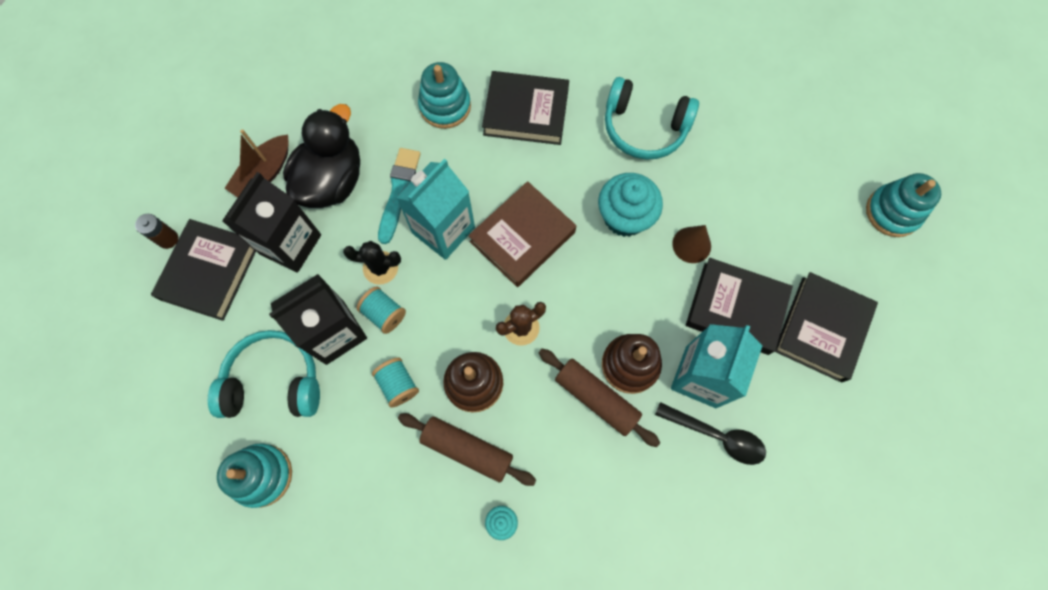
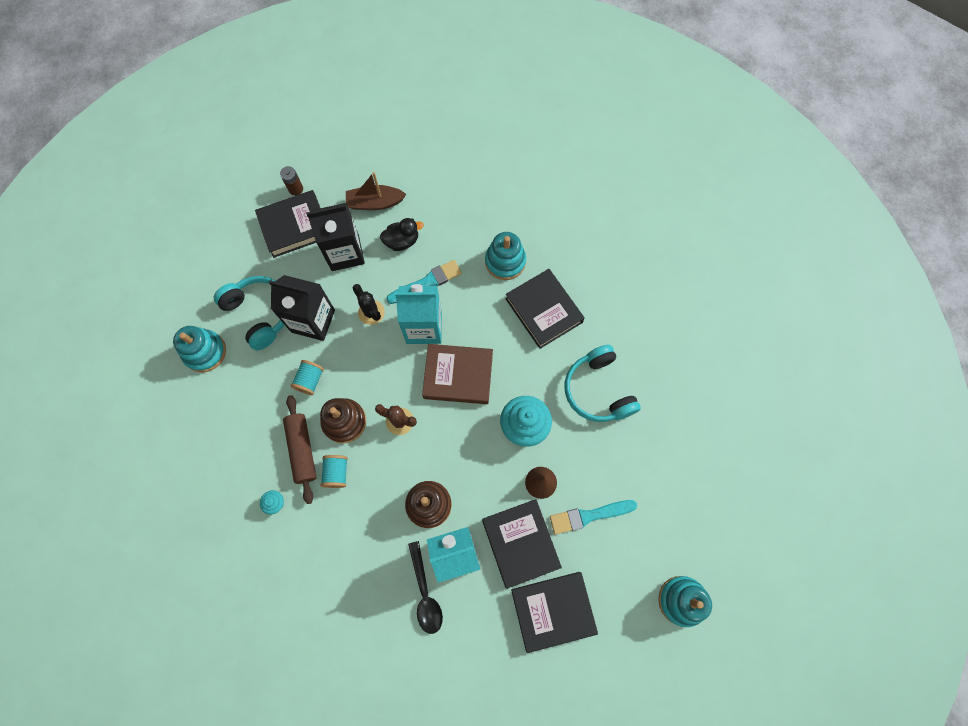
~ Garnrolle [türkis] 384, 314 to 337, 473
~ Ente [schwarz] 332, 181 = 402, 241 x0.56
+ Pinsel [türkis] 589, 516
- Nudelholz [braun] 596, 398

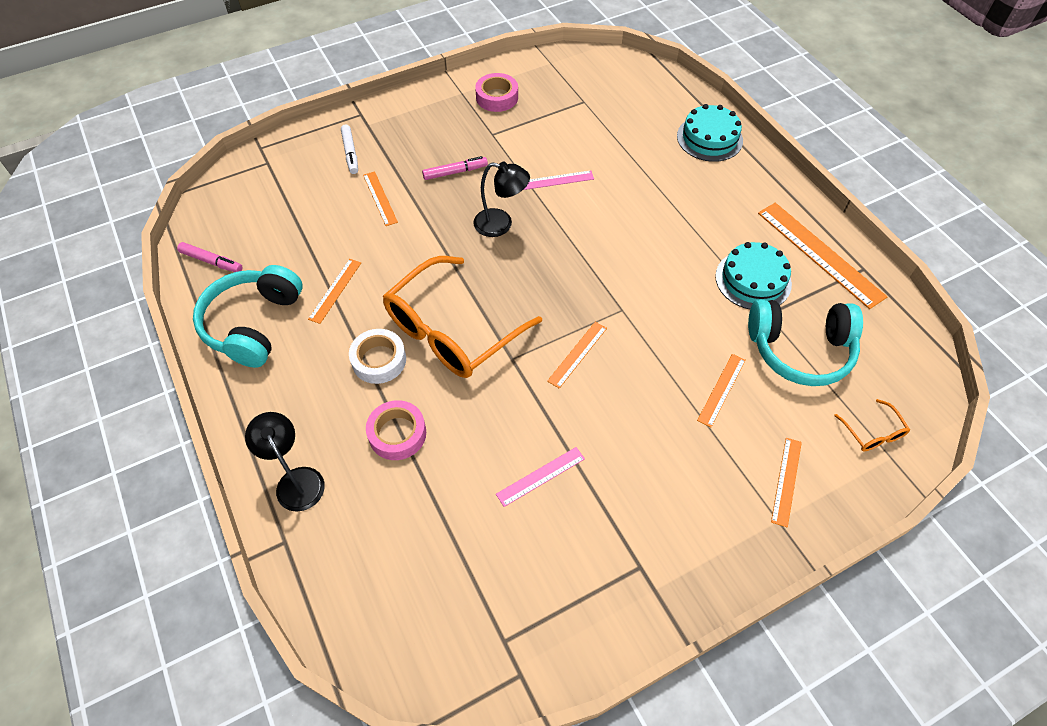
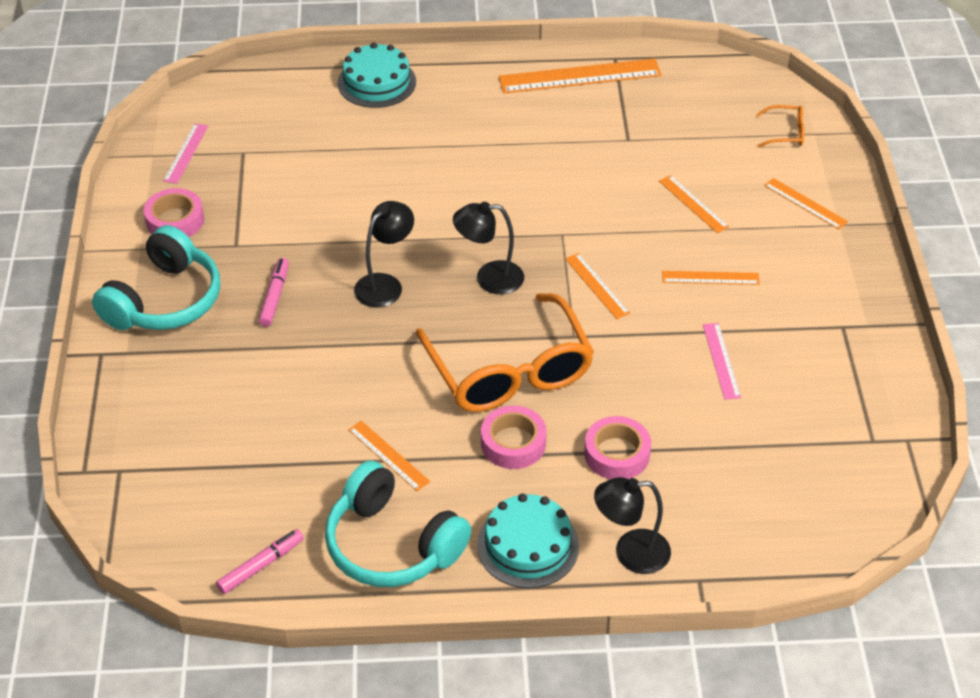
~ Kopfhörer [türkis] 800, 350 to 165, 300
~ Lineal [rosa] 556, 180 to 186, 153
+ Lampe [schwarz] 489, 278
~ Kuchen [türkis] 753, 280 to 528, 545
~ Klebeband [weiß] 379, 360 to Klebeband [rosa] 513, 443
~ Lineal [orange] 380, 198 to 710, 278
- Filzstift [weiß] 350, 153

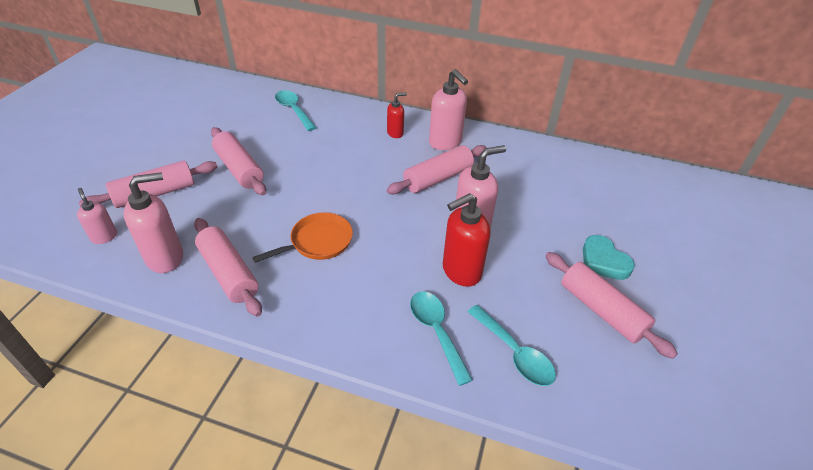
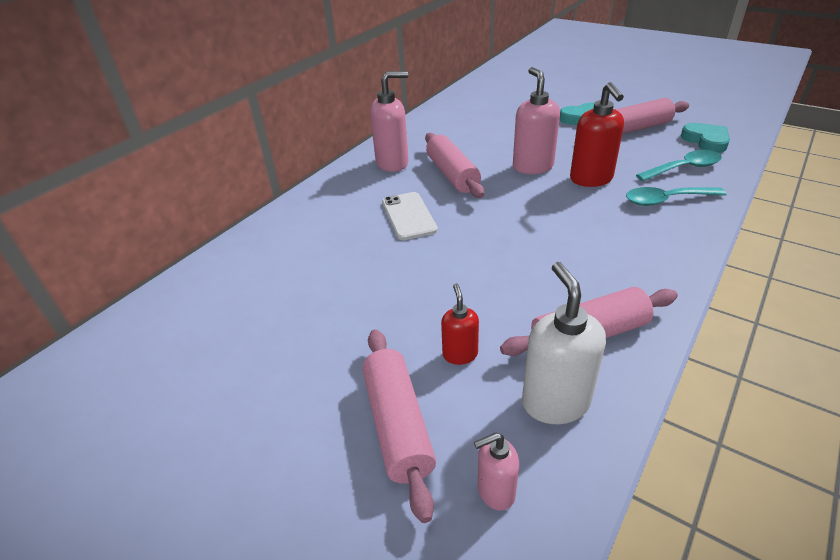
+ Handy [weiß] 408, 216
~ Seifenspender [rot] 395, 133 to 460, 354
~ Seifenspender [rosa] 165, 258 to Seifenspender [weiß] 555, 402
+ Herz [türkis] 706, 141
- Nudelholz [rosa] 239, 169
- Pfanne [orange] 318, 242
- Löffel [türkis] 293, 110

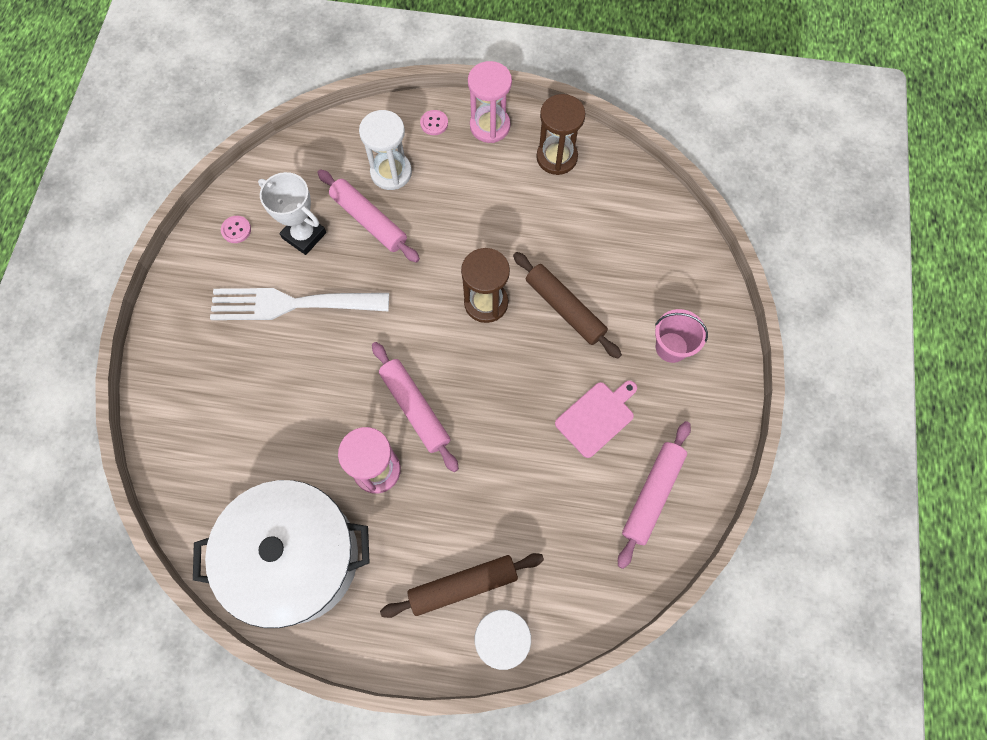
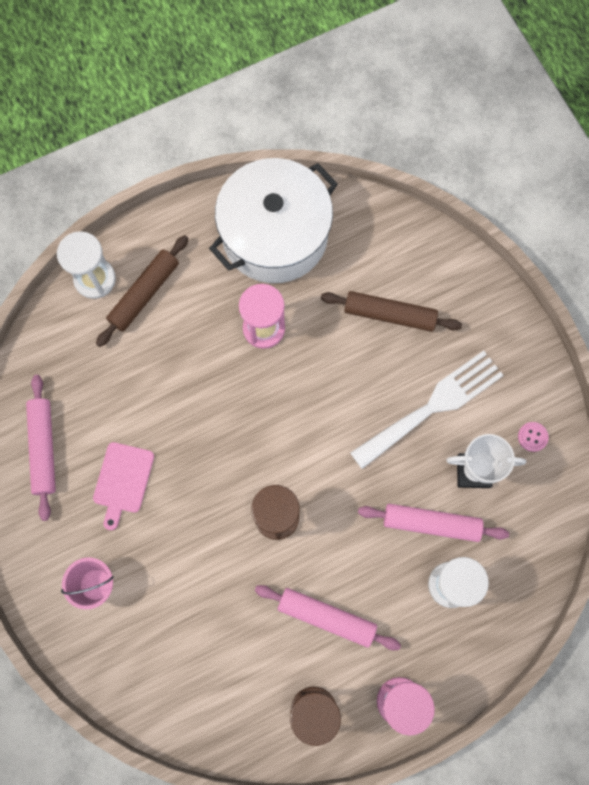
~ Nudelholz [rosa] 415, 408 to 326, 617
~ Nudelholz [braun] 565, 308 to 390, 315
- Knopf [rosa] 434, 123

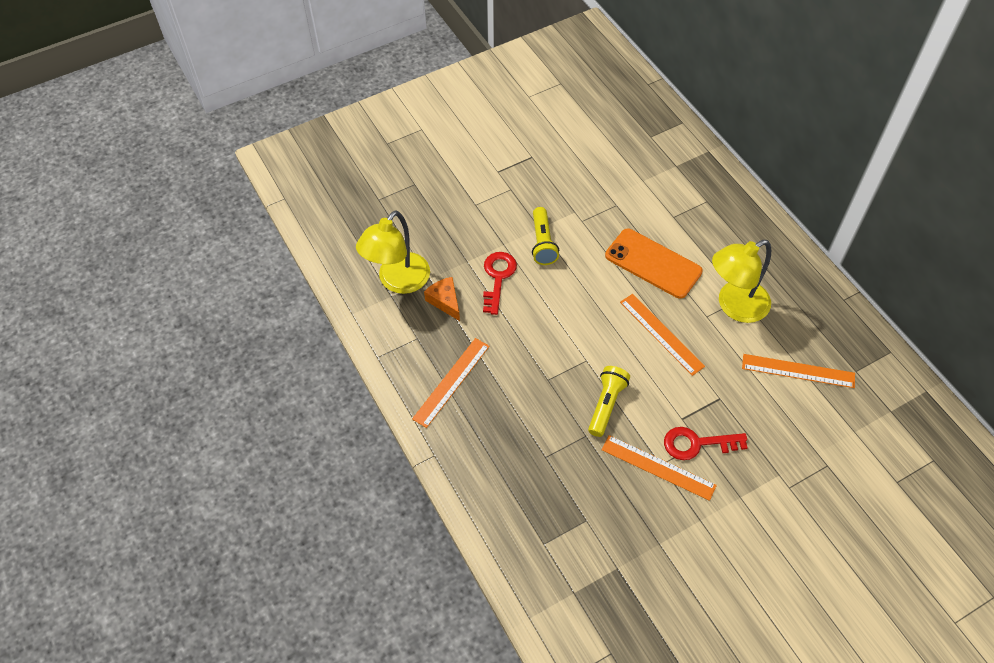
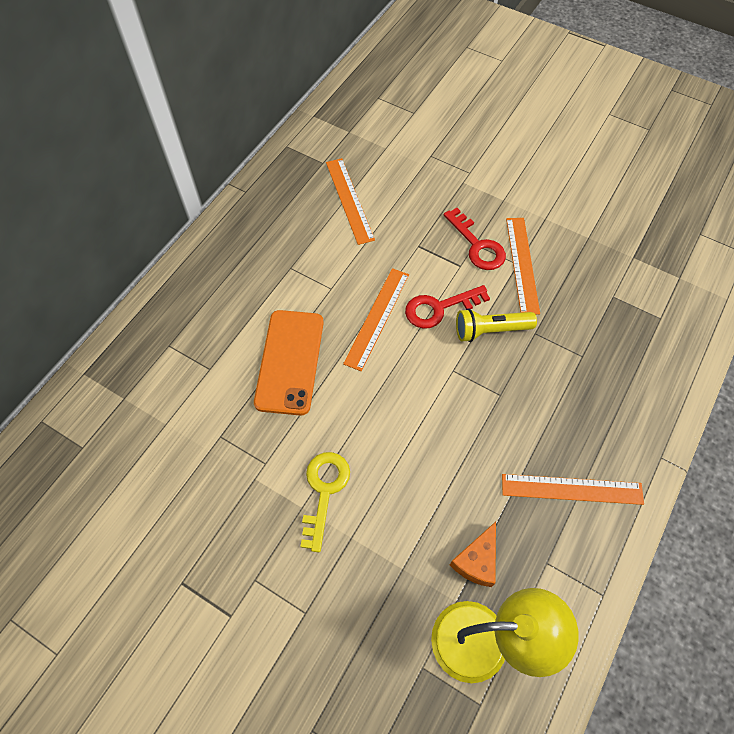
~ Taschenlampe [gelb] 543, 243 to Schlüssel [gelb] 324, 491
~ Schlüssel [rot] 498, 277 to 439, 308
- Lampe [gelb] 734, 306

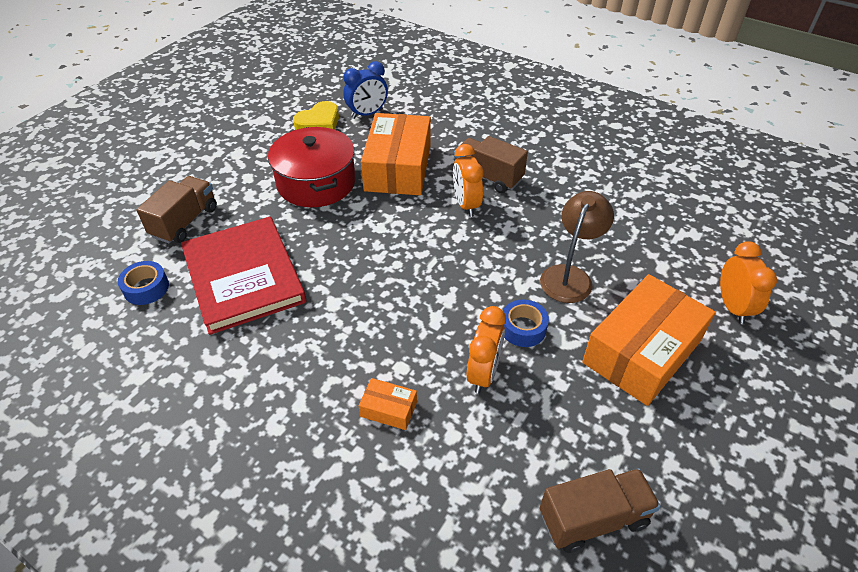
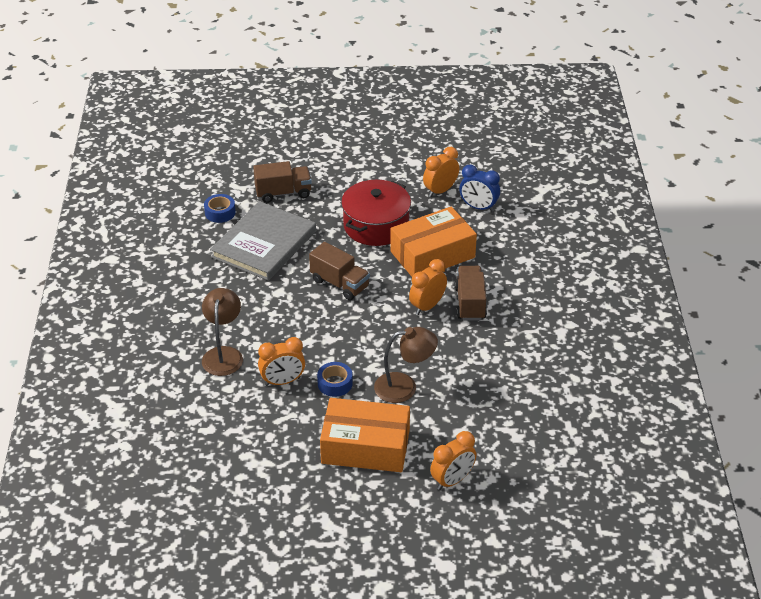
~ Schachtel [orange] 388, 409 to Lampe [braun] 223, 354
~ Buch [rot] 243, 277 to Buch [grau] 264, 244
~ Lastwagen [braun] 593, 518 to 340, 284
~ Herz [gelb] 319, 123 to Wecker [orange] 440, 191

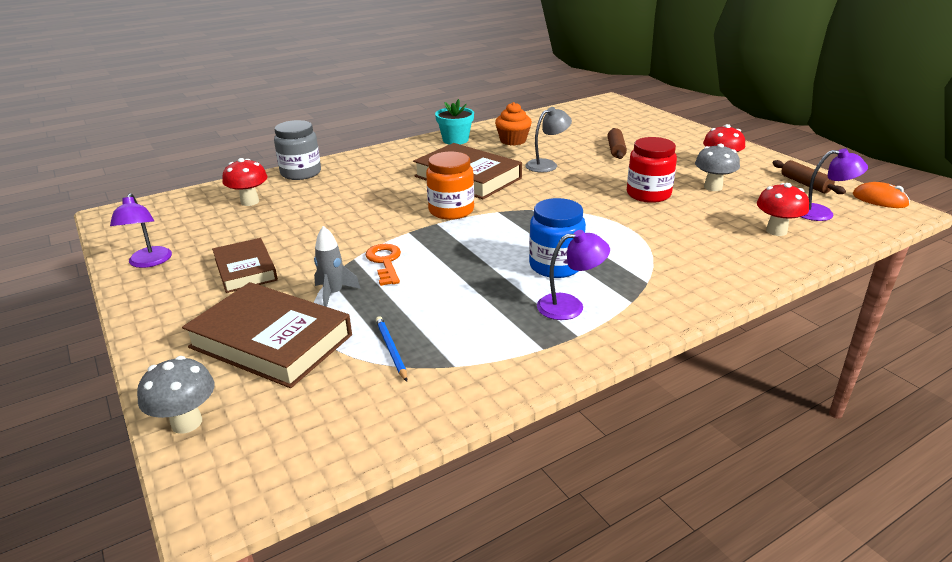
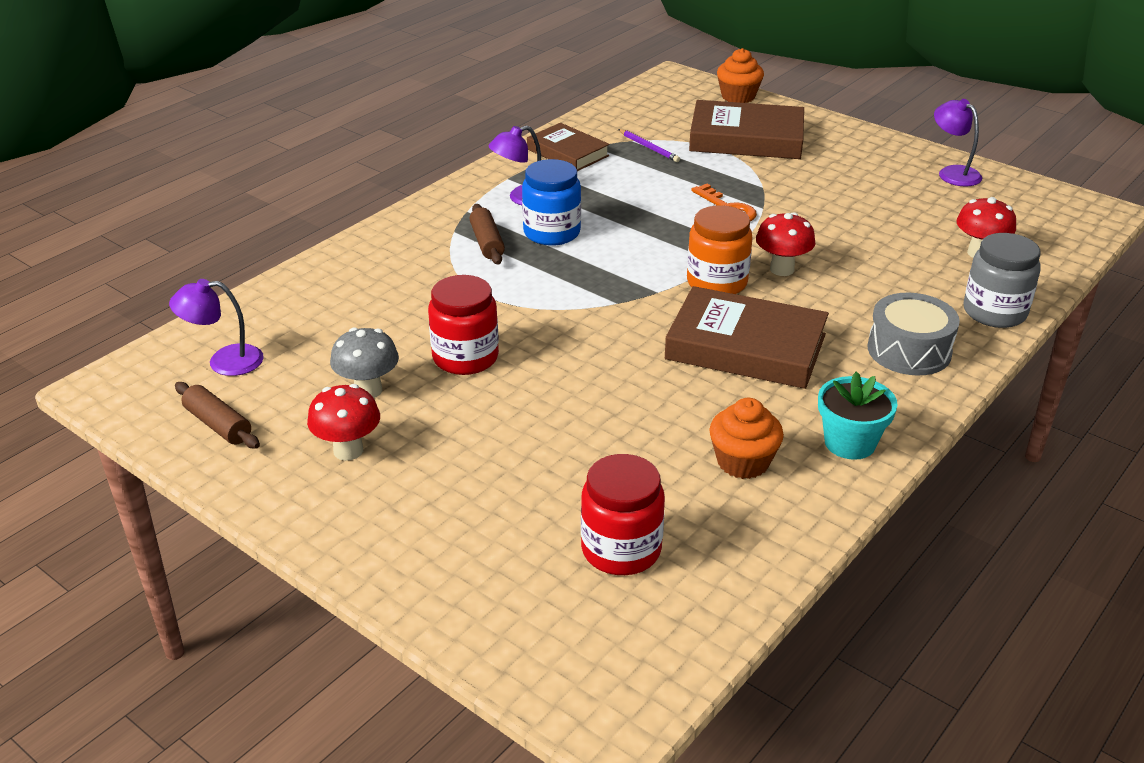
~ Nudelholz [braun] 616, 150 to 487, 242
~ Buch [braun] 245, 270 to 567, 152
+ Einmachglas [rot] 621, 550
~ Bleistift [blau] 391, 350 to Bleistift [lila] 649, 147
~ Pilz [grau] 187, 423 to Muffin [orange] 738, 96
~ Pilz [rot] 776, 231 to 782, 269
+ Trommel [grau] 909, 350
- Rakete [grau] 333, 294
- Lampe [grau] 547, 164
- Computermaus [orange] 879, 200

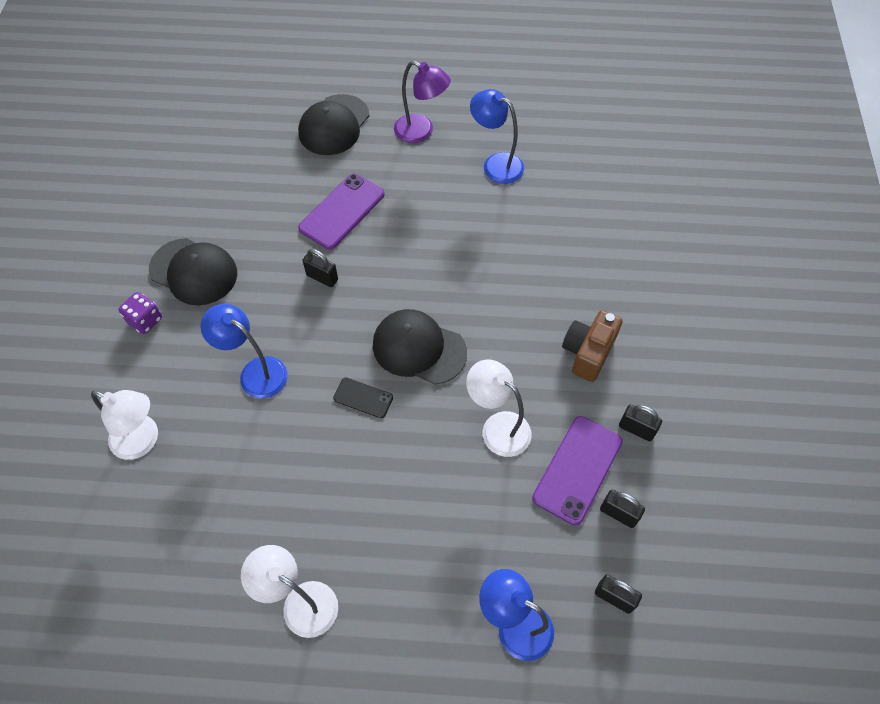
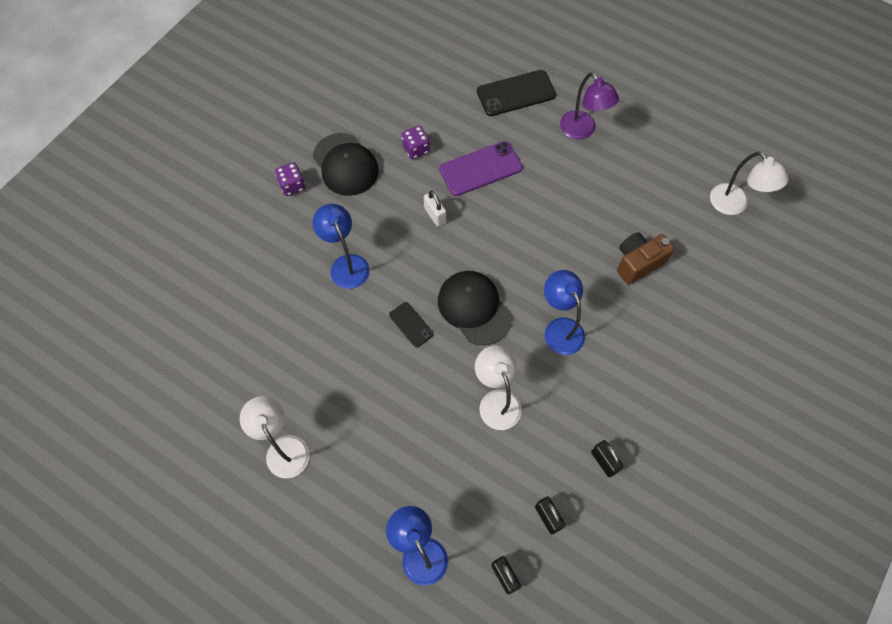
+ Spielwürfel [lila] 416, 149
~ Vorhängeschloss [schwarz] 322, 277 to Vorhängeschloss [weiß] 435, 215
~ Kappe [schwarz] 334, 125 to Handy [schwarz] 516, 93
~ Lampe [blau] 496, 164 to 560, 328
~ Kamera [braun] 587, 353 to 638, 263
~ Lampe [weiß] 143, 441 to 734, 205
- Handy [lila] 577, 469

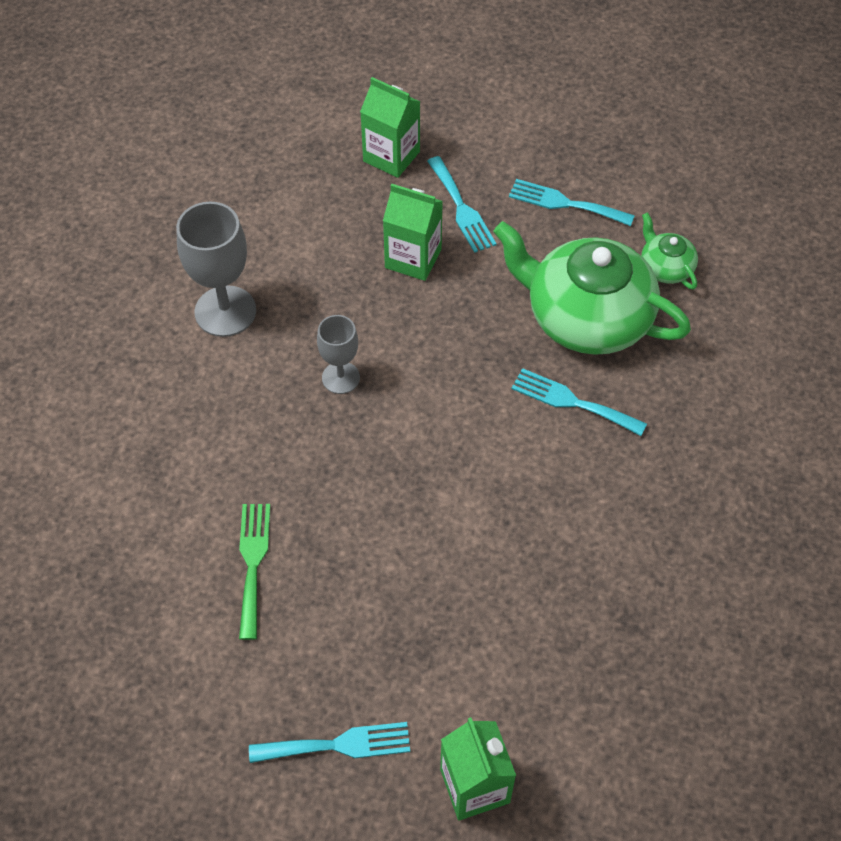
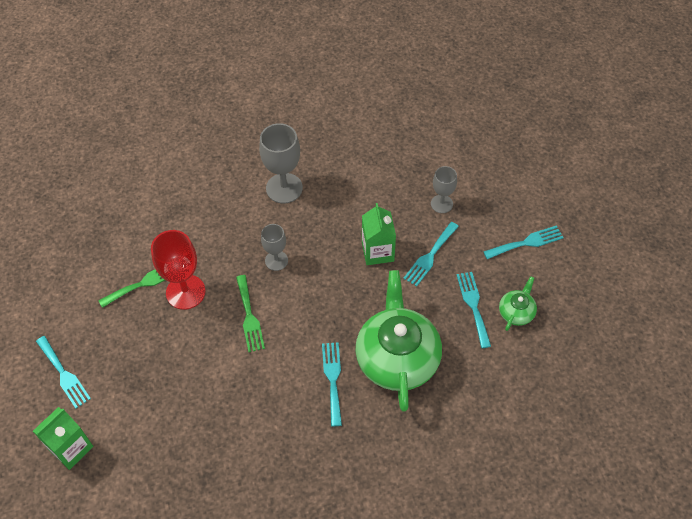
+ Kelch [rot] 185, 292
+ Gabel [grün] 249, 317
~ Getränkekarton [grün] 391, 156 to Kelch [grau] 441, 204
+ Gabel [türkis] 526, 242
~ Teekanne [grün] 665, 267 to 516, 312

